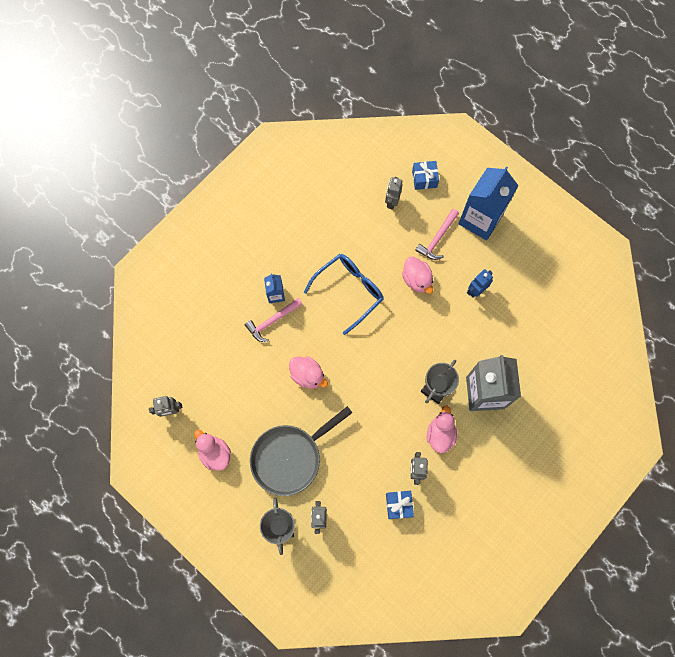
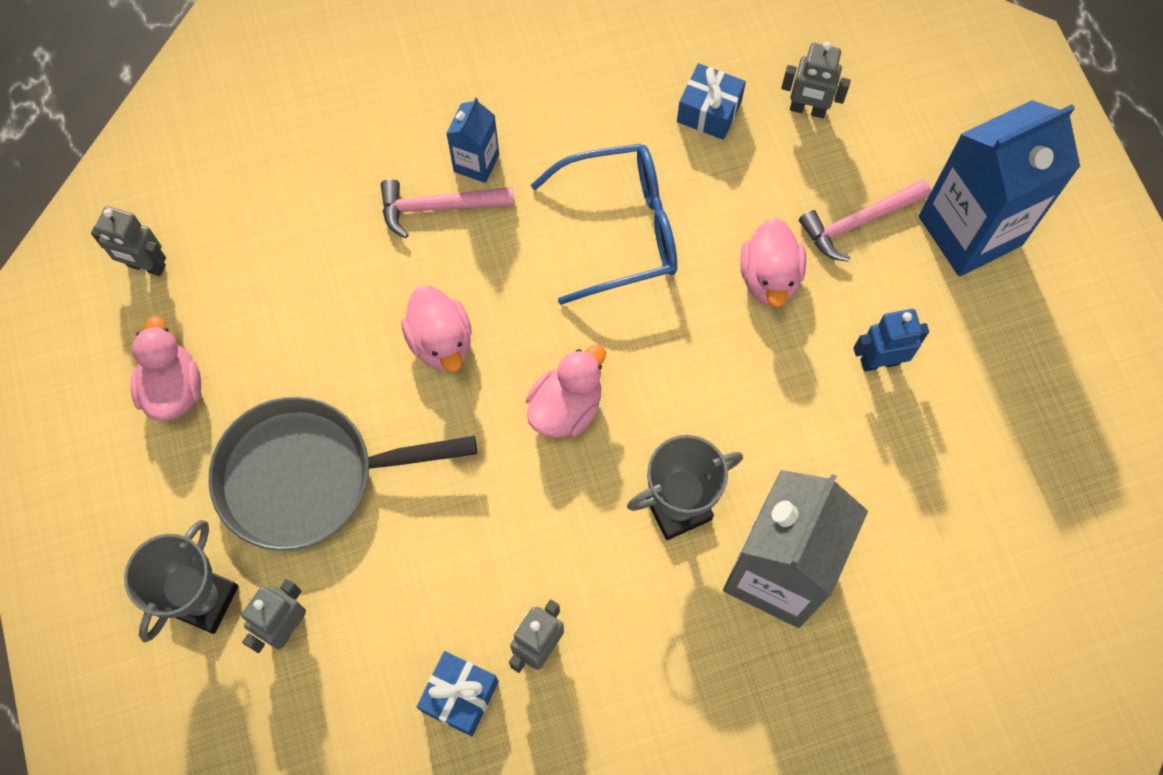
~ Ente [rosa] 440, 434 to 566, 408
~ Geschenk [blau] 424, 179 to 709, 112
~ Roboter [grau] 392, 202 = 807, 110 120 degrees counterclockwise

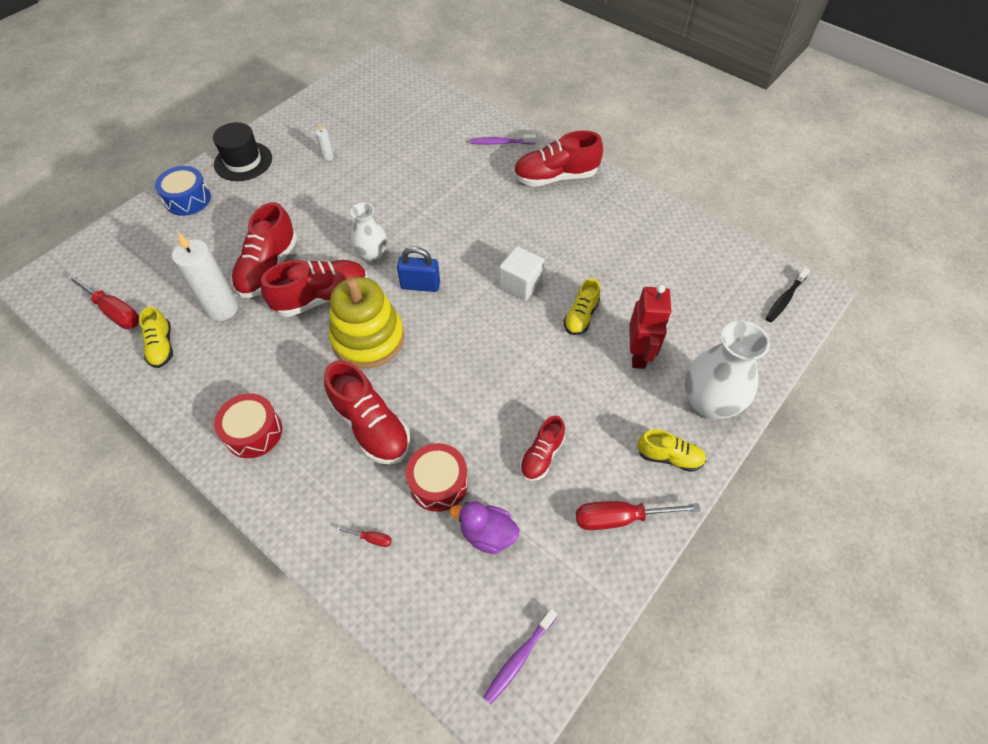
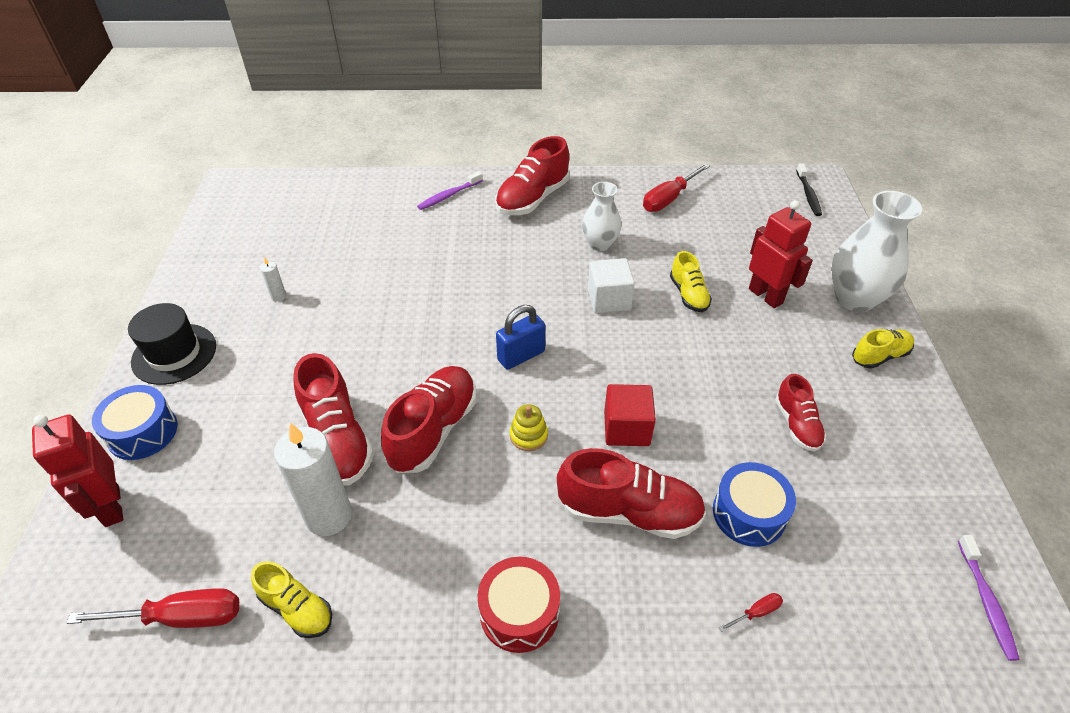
+ Roboter [rot] 111, 506
~ Stapelspielzeug [gelb] 368, 338 = 528, 435 x0.41
~ Vase [weiß] 372, 254 to 600, 244
+ Kubus [rot] 626, 428
~ Schraubenzieher [rot] 620, 518 to 669, 198
~ Trommel [rot] 438, 483 to Trommel [blau] 749, 513
- Ente [lila] 487, 534

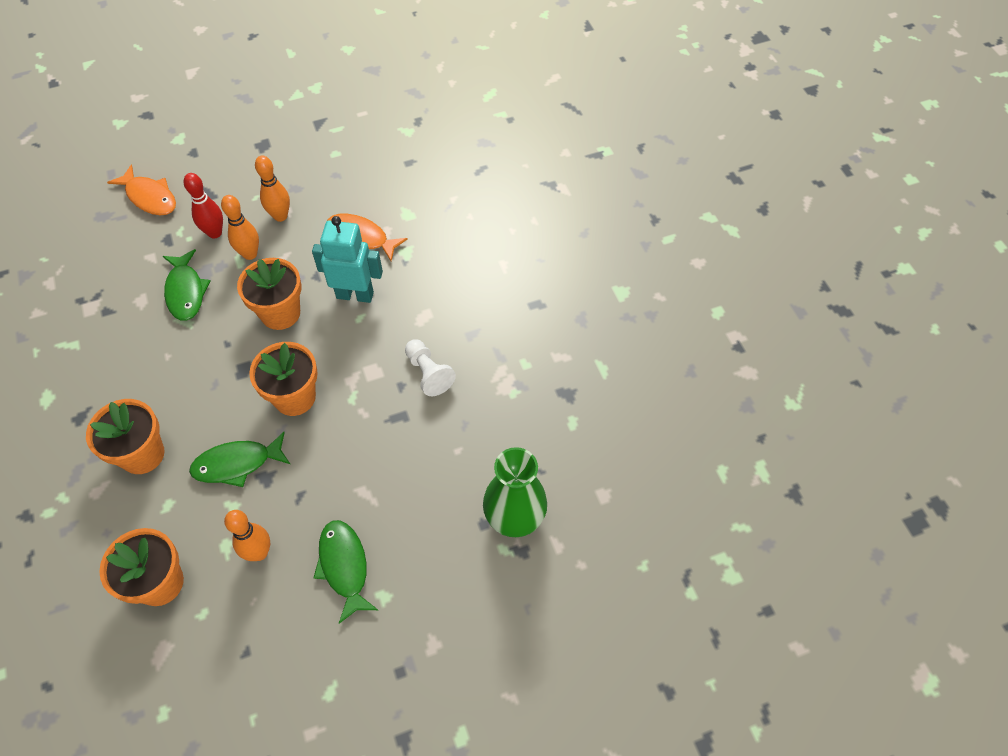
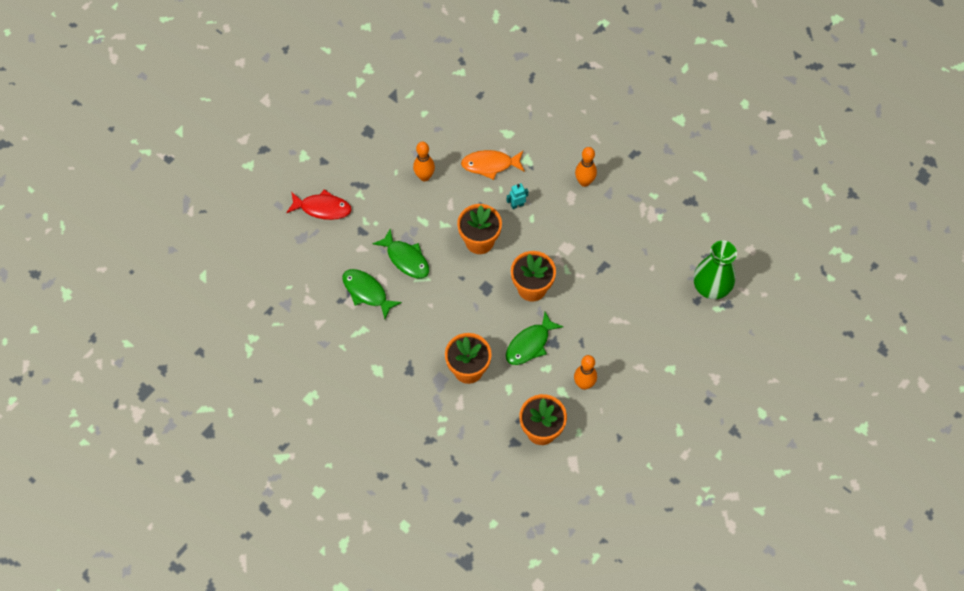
~ Fisch [orange] 150, 197 to Fisch [rot] 322, 208
~ Fisch [grün] 344, 566 to 367, 292
~ Roboter [türkis] 355, 295 = 517, 205 x0.48
~ Bowlingkegel [orange] 250, 254 to 584, 182
- Bowlingkegel [rot] 215, 233
- Bauer [weiß] 428, 373

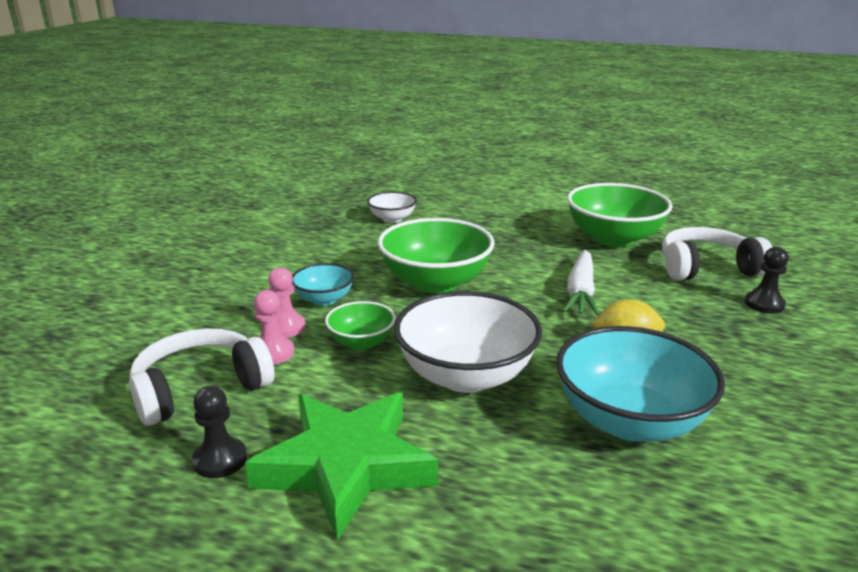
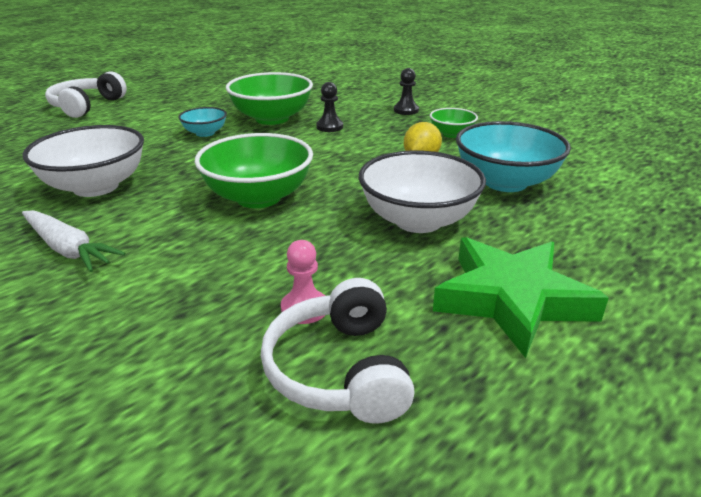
~ Karotte [weiß] 580, 292 to 68, 249
~ Schüssel [weiß] 392, 219 = 96, 187 x1.91
~ Kopfhörer [weiß] 707, 268 to 87, 106
~ Schüssel [türkis] 324, 299 to 205, 133
~ Bauer [schwarz] 220, 460 to 329, 127
~ Schüssel [grün] 361, 342 to 451, 134
- Bauer [rosa] 285, 327

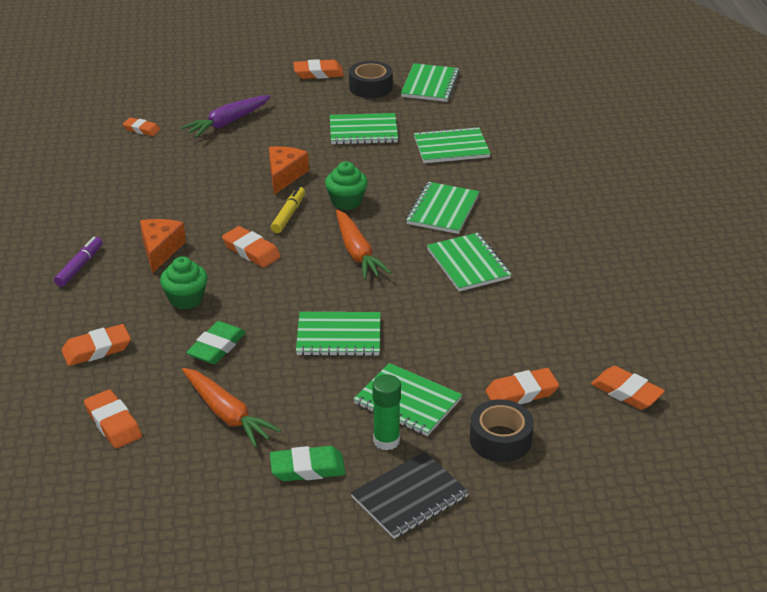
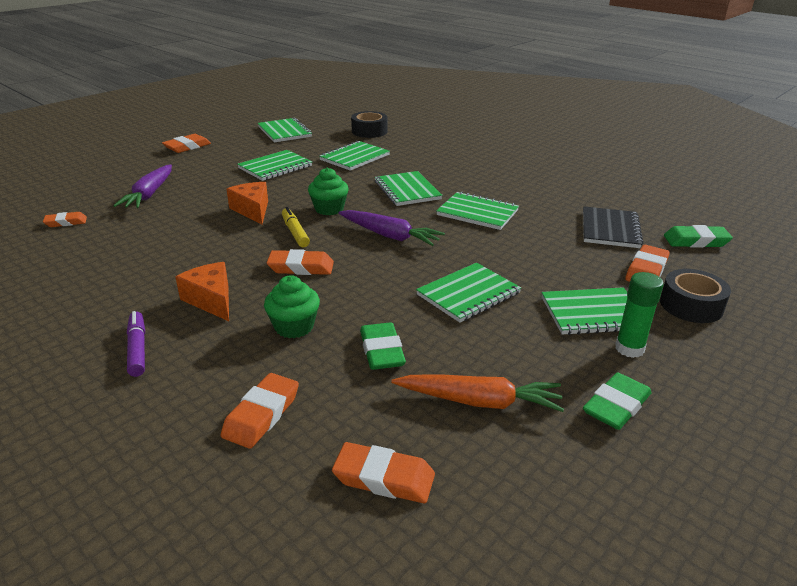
~ Karotte [orange] 357, 253 to Karotte [lila] 390, 236
~ Klebeband [schwarz] 370, 87 to 369, 131
~ Notizbuch [schwarz] 409, 497 to 610, 229
~ Radiergummi [orange] 626, 392 to Radiergummi [grün] 696, 241

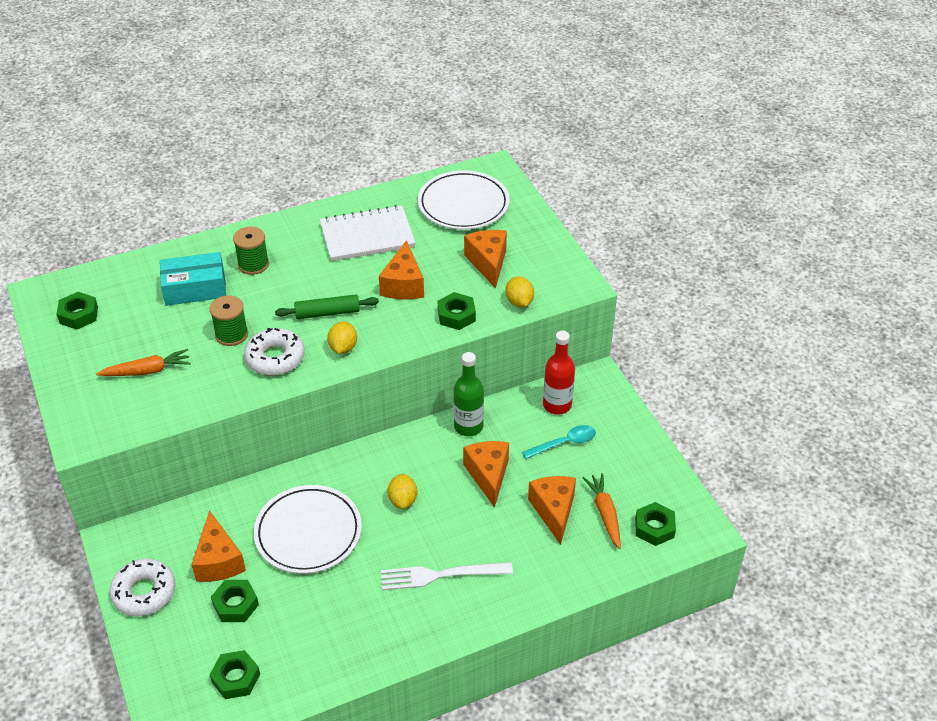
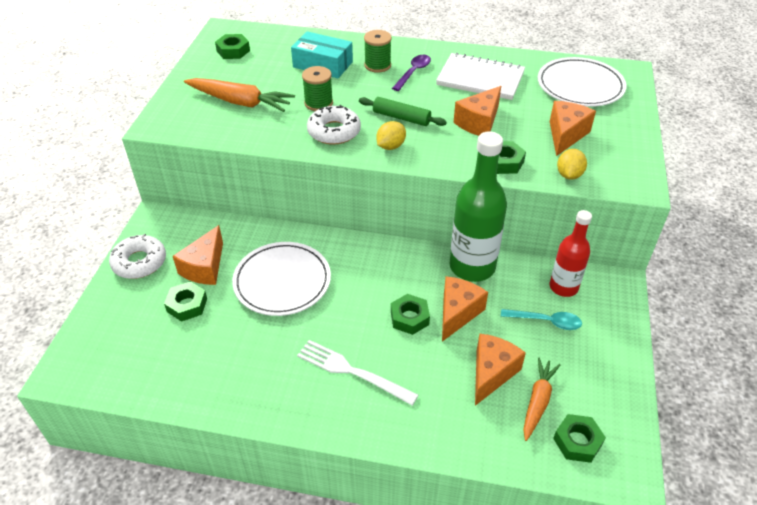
~ Karotte [orange] 147, 371 = 240, 102 x1.51
~ Sechskantmutter [grün] 236, 678 to 409, 318
+ Löffel [lila] 413, 72
~ Flasche [grün] 468, 426 = 472, 267 x1.64
- Zitrone [gelb] 403, 500

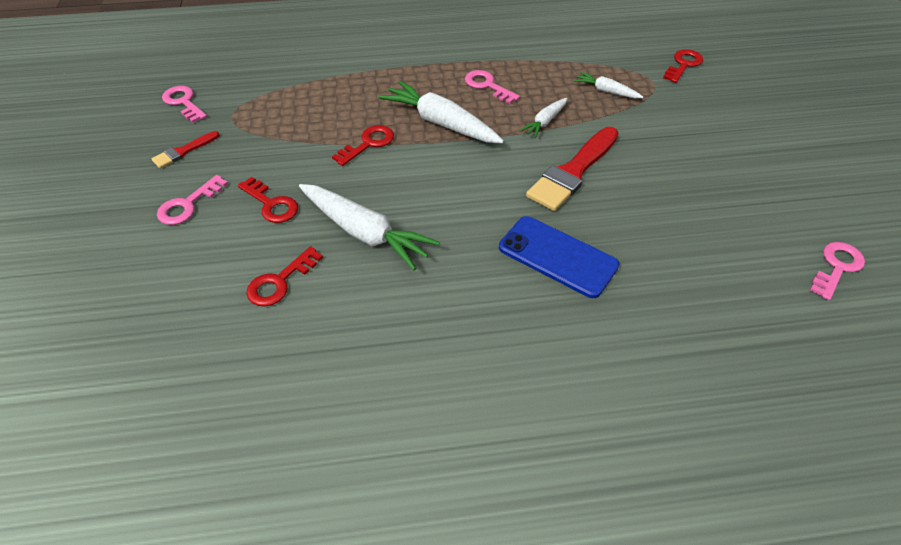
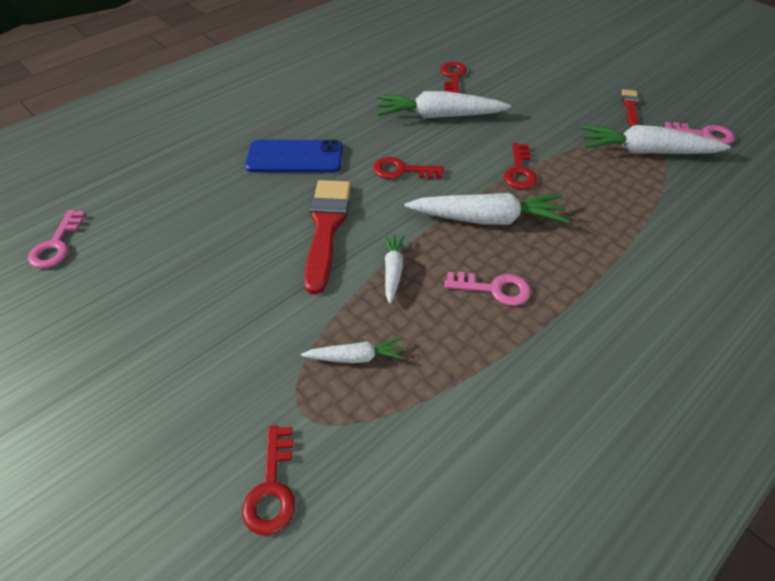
~ Schlüssel [rot] 271, 204 to 402, 170
+ Karotte [weiß] 645, 151
- Schlüssel [rosa] 188, 205

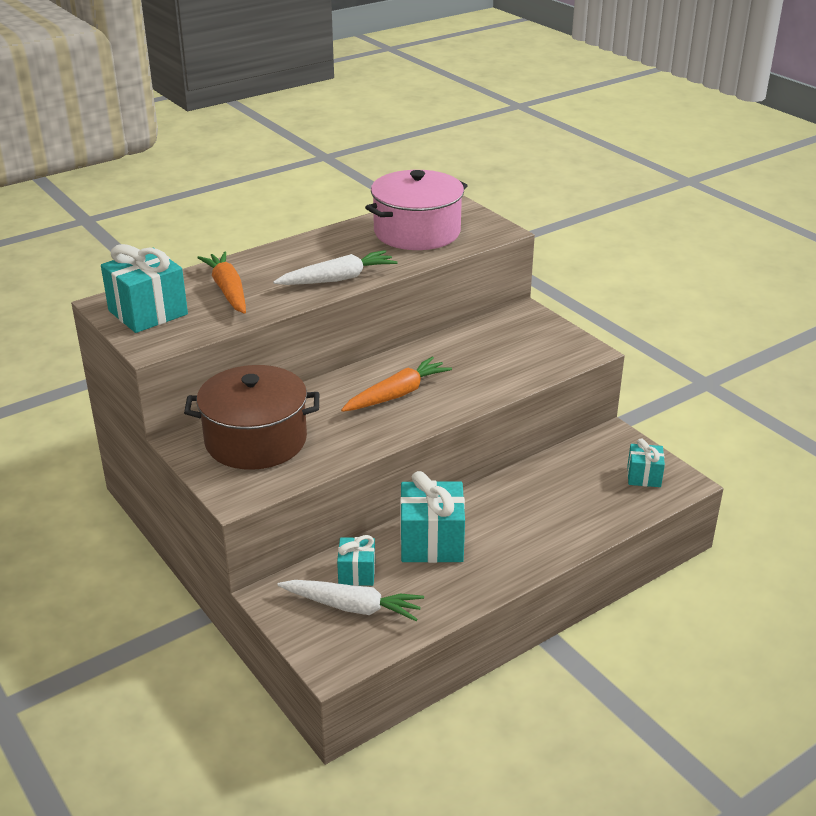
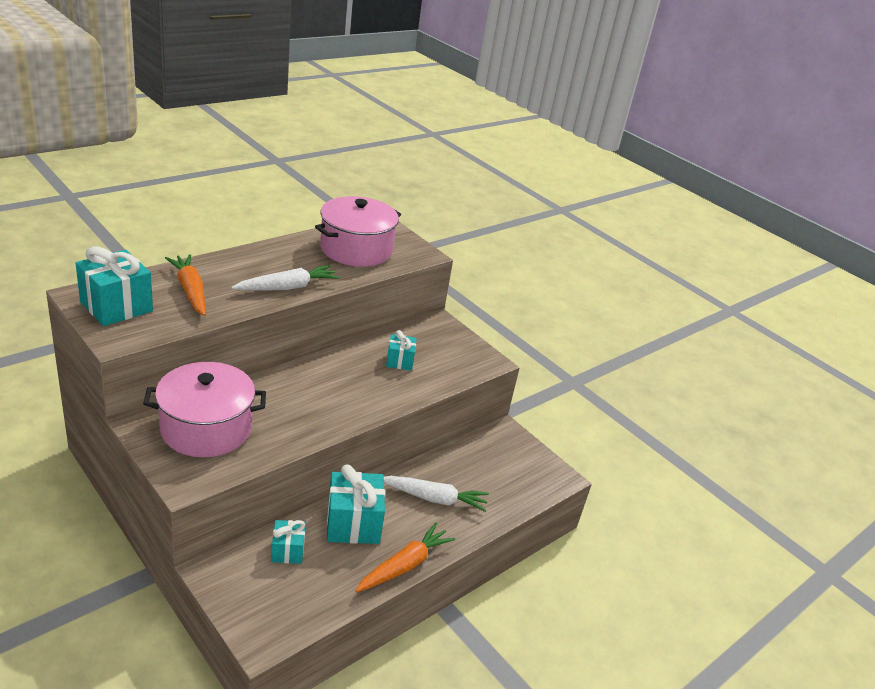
~ Kochtopf [braun] 256, 440 to Kochtopf [rosa] 206, 428
~ Karotte [orange] 397, 394 to 404, 565
~ Karotte [weiß] 353, 607 to 434, 498
~ Geschenk [türkis] 644, 476 to 400, 361

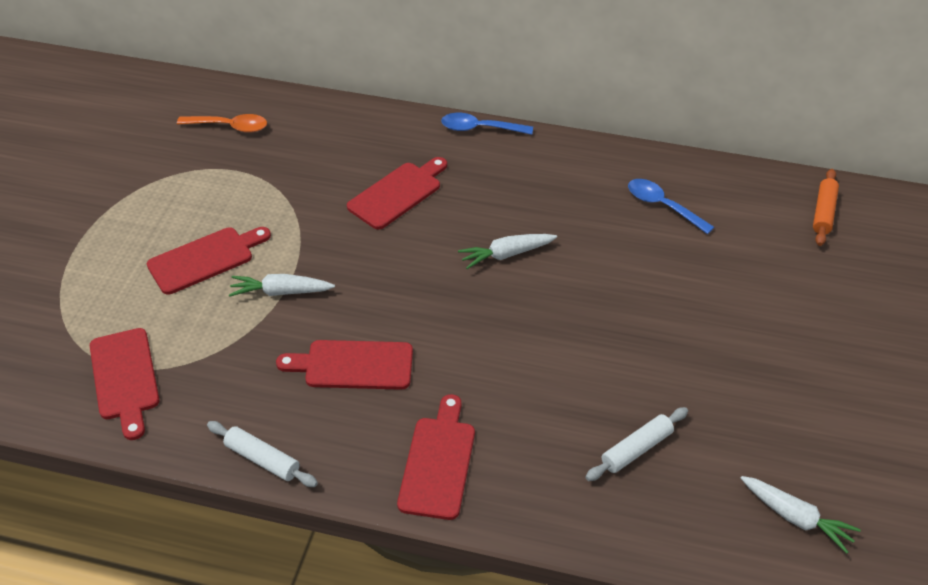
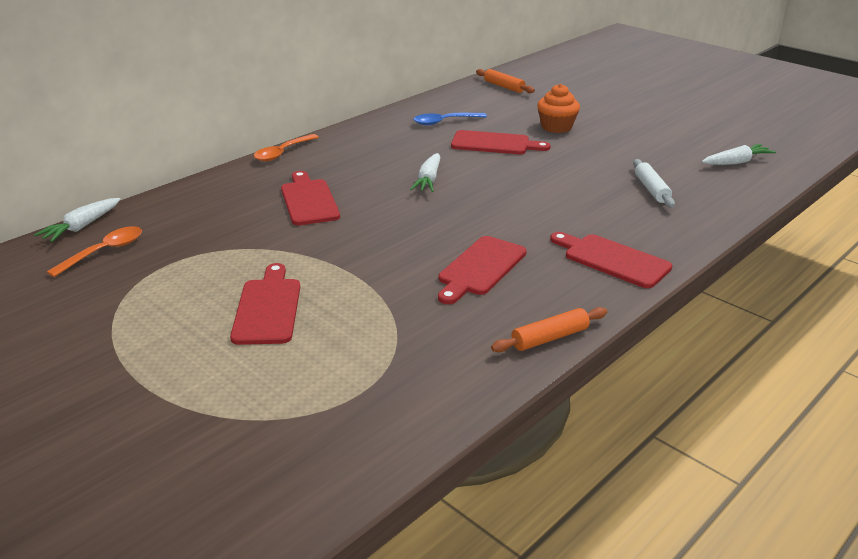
~ Karotte [weiß] 280, 292 to 81, 227
~ Löffel [blau] 480, 128 to Löffel [orange] 282, 153
~ Schneidebrett [rot] 125, 378 to 494, 144
~ Nudelholz [weiß] 262, 459 to Nudelholz [orange] 550, 338
+ Muffin [orange] 556, 127

